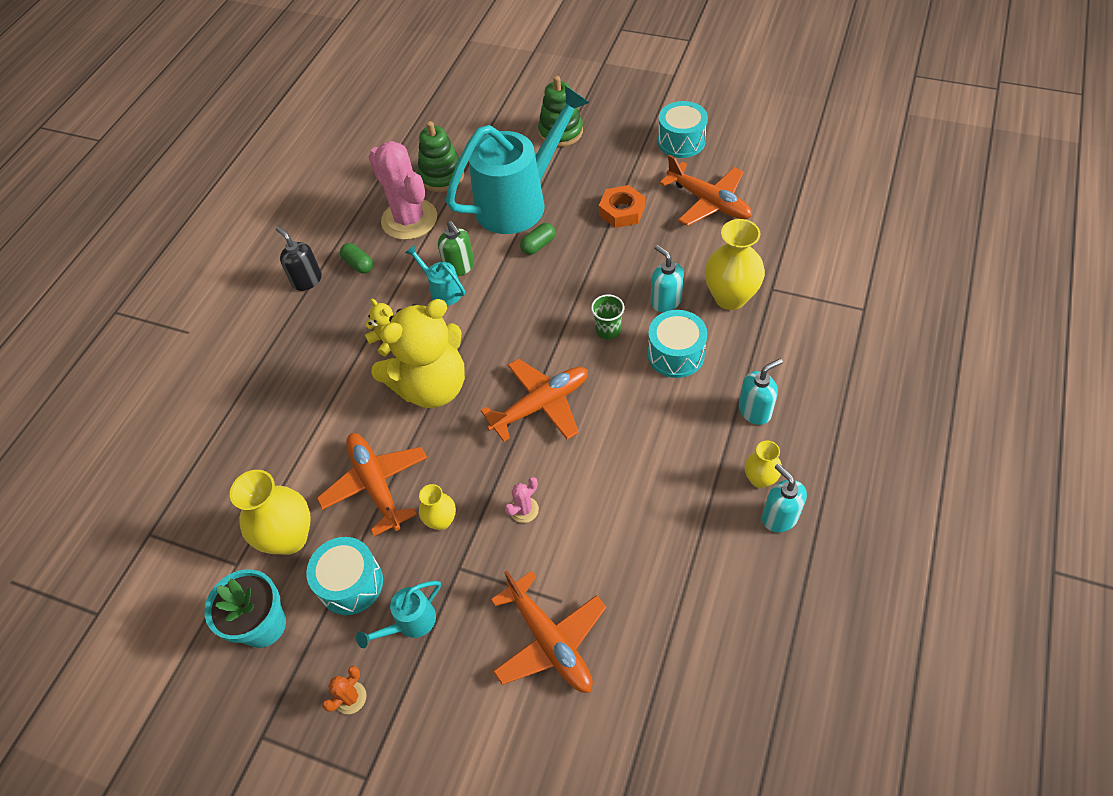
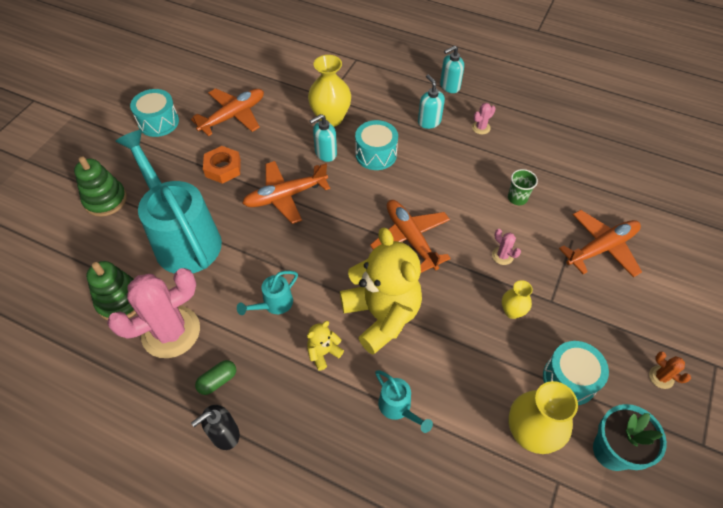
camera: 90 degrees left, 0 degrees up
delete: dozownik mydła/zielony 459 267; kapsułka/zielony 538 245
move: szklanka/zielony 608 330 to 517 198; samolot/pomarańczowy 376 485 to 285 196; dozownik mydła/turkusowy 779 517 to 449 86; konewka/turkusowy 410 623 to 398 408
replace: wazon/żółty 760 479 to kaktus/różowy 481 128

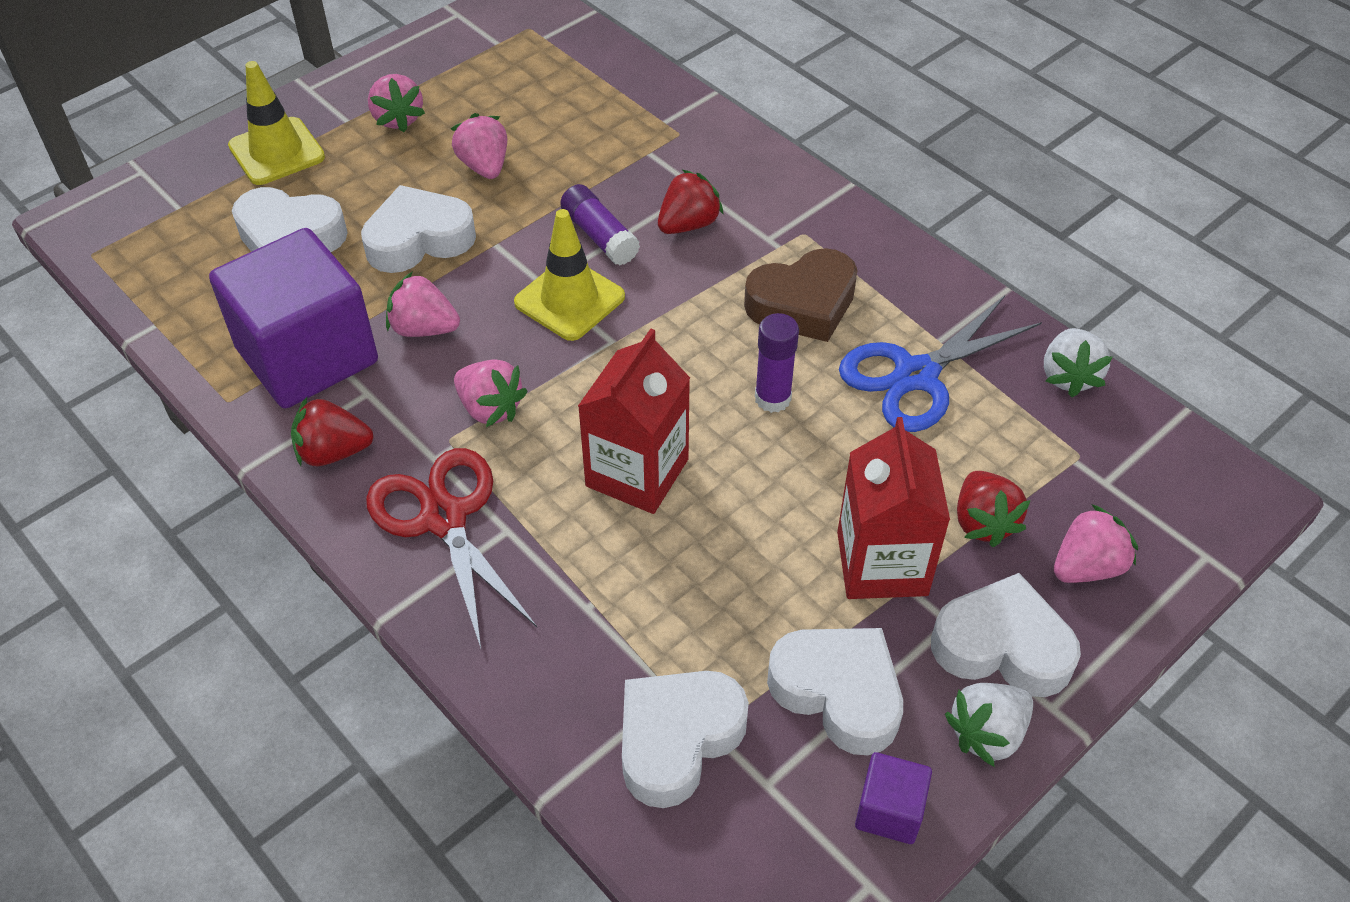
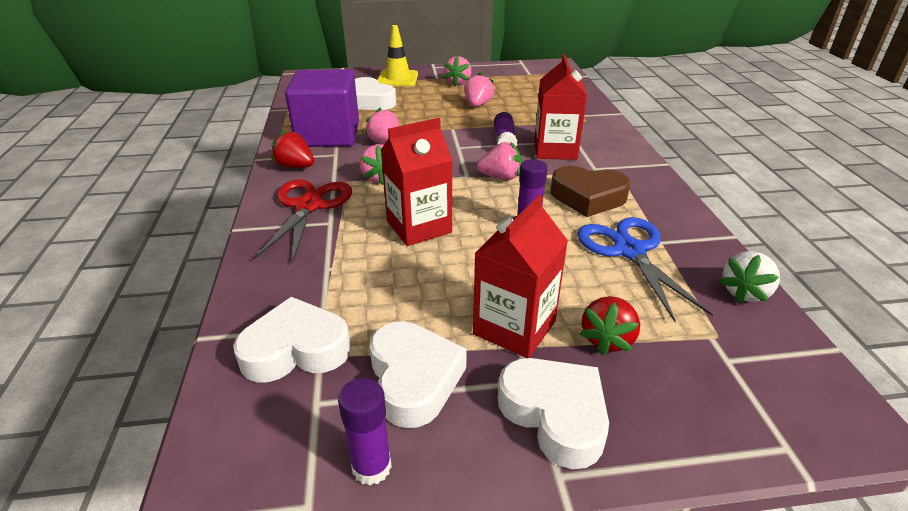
camera: 35 degrees right, 15 degrees down
delete: serce/biały 419 239; pachołek/żółty 569 300; truskawka/biały 987 733
move: truskawka/różowy 1087 567 to 501 177
replace: truskawka/czerwony 688 224 to karton mleka/czerwony 555 150; sześcian/fioletowy 889 810 to klej w sztyfcie/fioletowy 371 467
rotate: nożyczki/niebieski 916 375 = 629 251 75 degrees clockwise

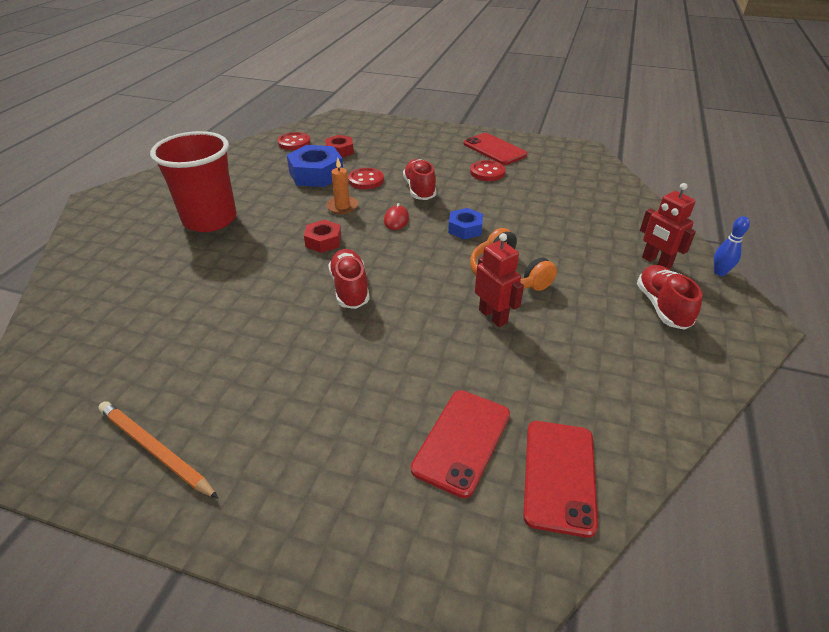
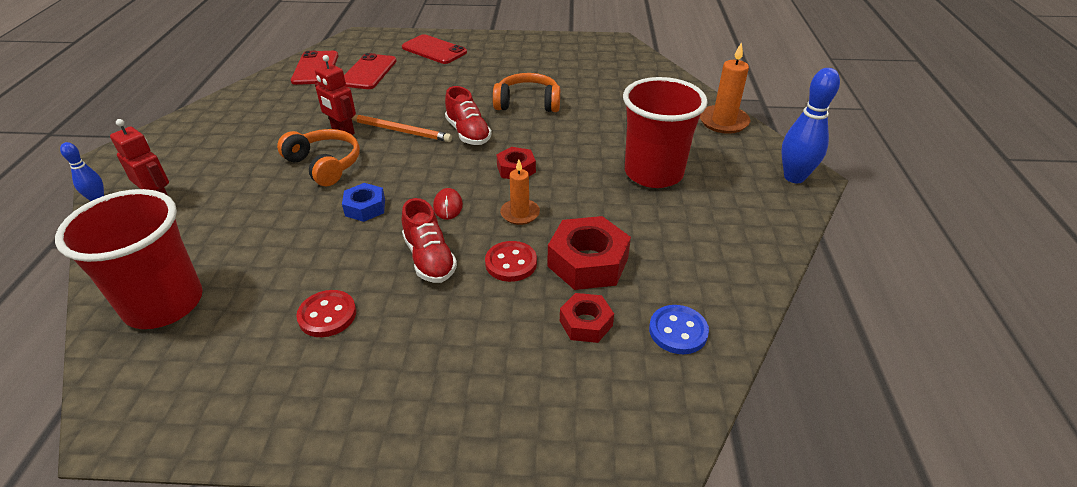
camera: 165 degrees right, 0 degrees up
delete: but/czerwony 662 307
insert: świeca/pomarańczowy 723 122; kręgiel/niebieski 794 177; słuchawki/pomarańczowy 527 103; szklanka/czerwony 164 304
move: telefon/czerwony 494 149 to 434 50; ołówek/pomarańczowy 155 450 to 400 130
recolor: guzik/czerwony 294 143 to guzik/niebieski 678 331; nakrętka/niebieski 316 174 to nakrętka/czerwony 587 262

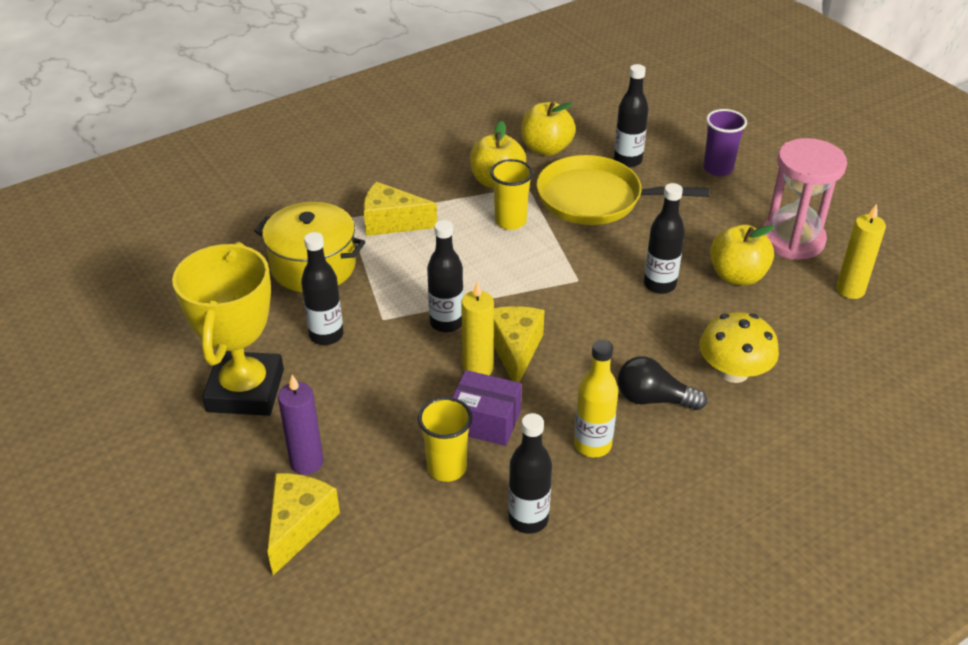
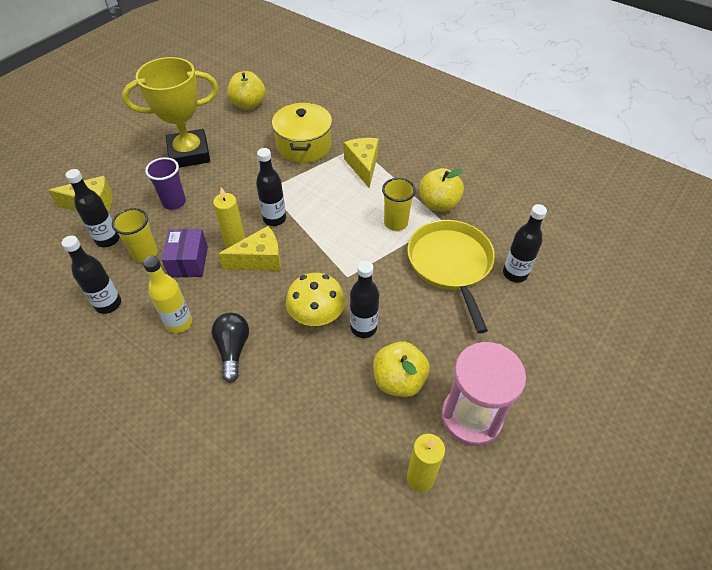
camera: 70 degrees right, 10 degrees up
delete: świeca/fioletowy 307 462
move: jabłko/żółty 546 148 to 248 104; szklanka/fioletowy 718 169 to 174 202; butelka/czarny 326 335 to 108 239; grzyb/żółty 733 372 to 316 315

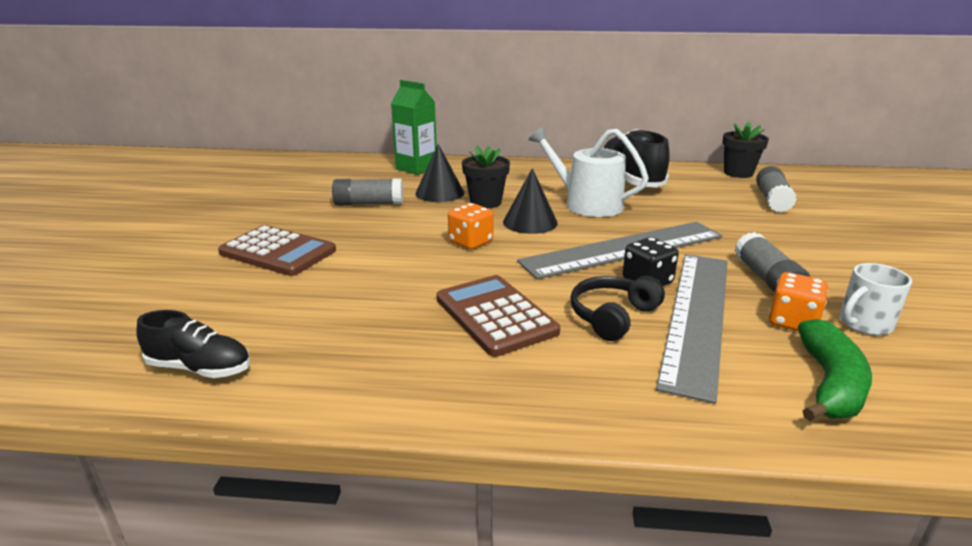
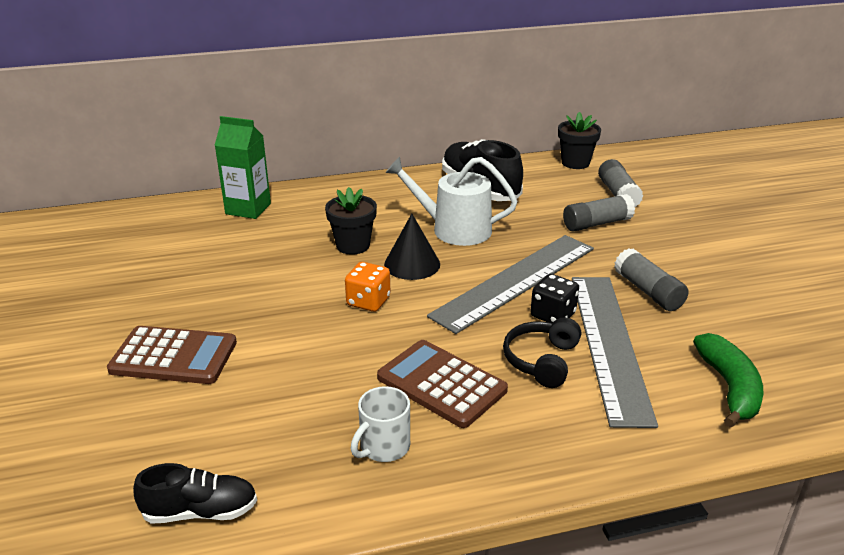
camera: 20 degrees left, 5 degrees up
delete: stożek/czarny 439 193; kostka do gry/pomarańczowy 792 322
move: klej w sztyfcie/szary 369 204 to 597 224; kubek/biały 864 324 to 383 447

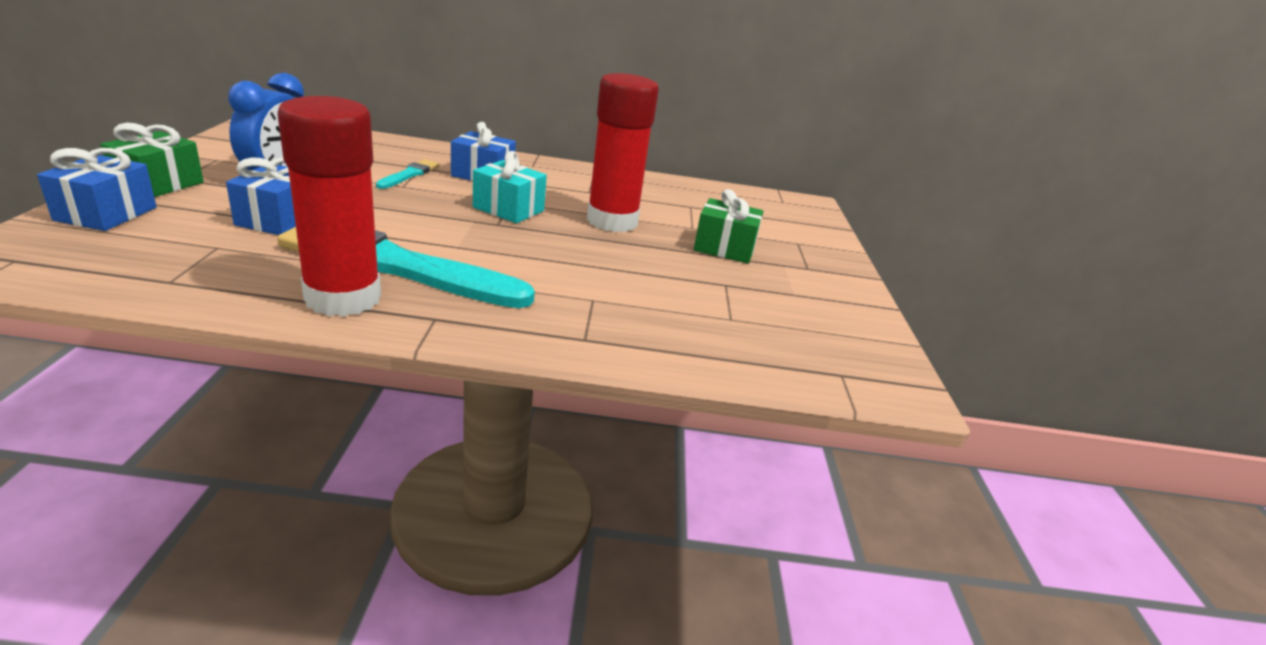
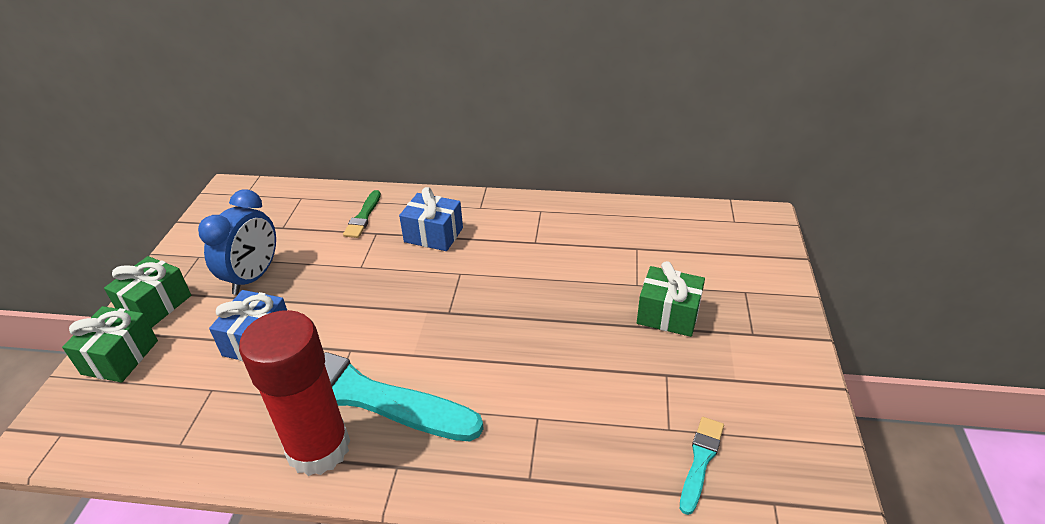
camera: 10 degrees right, 10 degrees up
delete: klej w sztyfcie/czerwony 612 221; prezent/turkusowy 508 209
insert: pędzel/zielony 363 217
move: pędzel/turkusowy 409 174 to 700 460
recolor: prezent/niebieski 106 214 to prezent/zielony 120 357

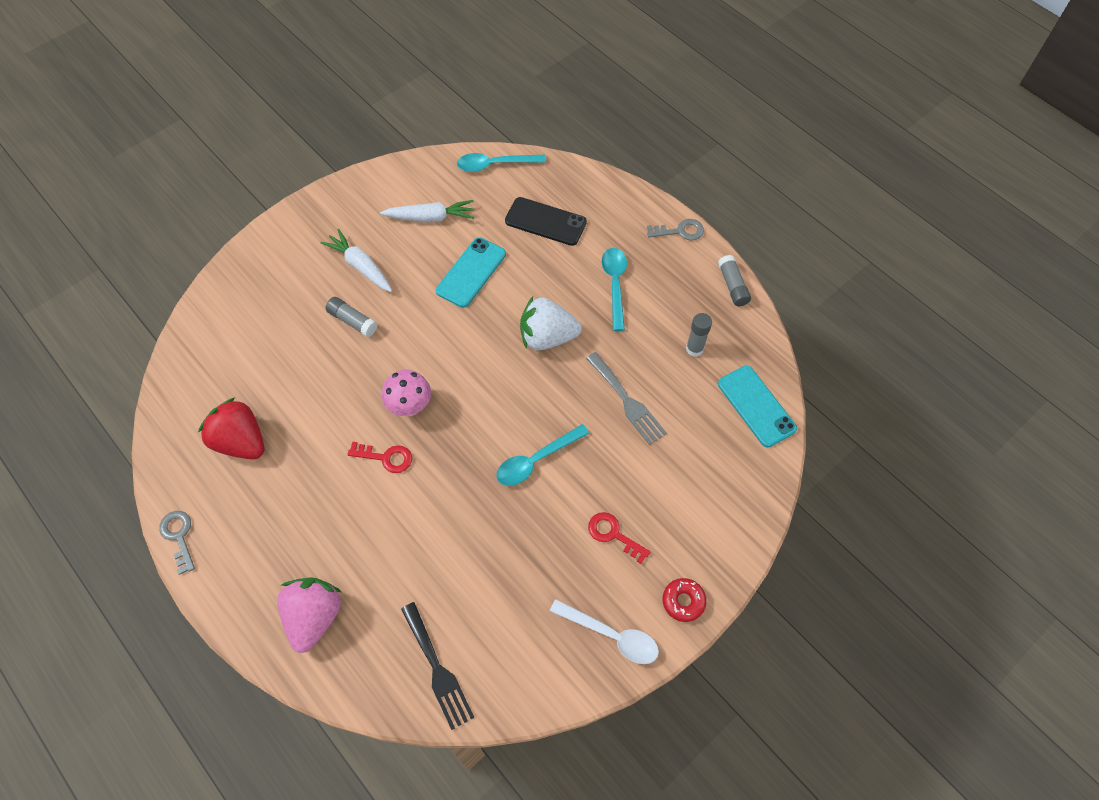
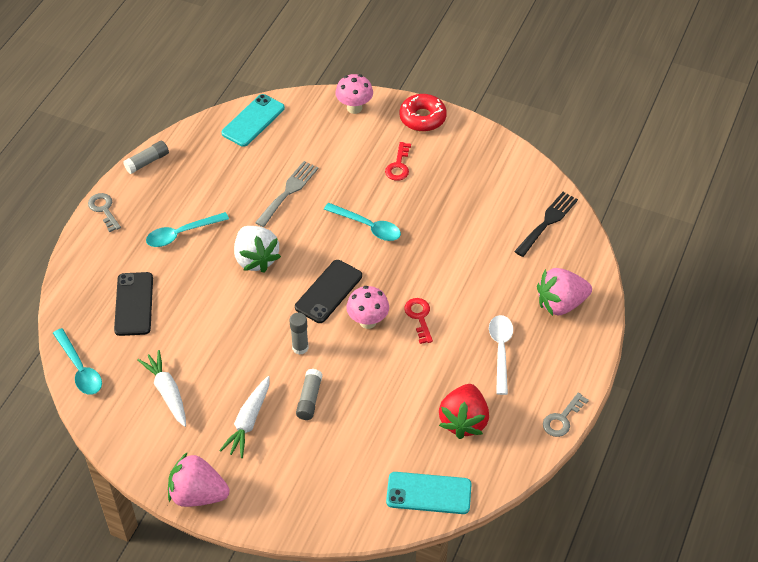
camera: 115 degrees left, 10 degrees down
insert: grzyb/różowy 354 108; telefon/czarny 328 291; truskawka/różowy 198 494
move: telefon/turkusowy 471 272 to 428 493; klej w sztyfcie/szary 694 349 to 300 347; łyżka/biały 611 635 to 501 351
resize: donut/czerwony 683 601 = 422 118 x1.53

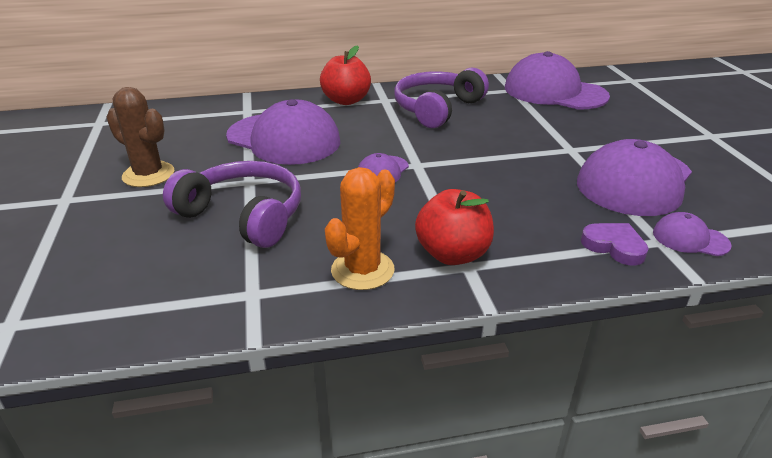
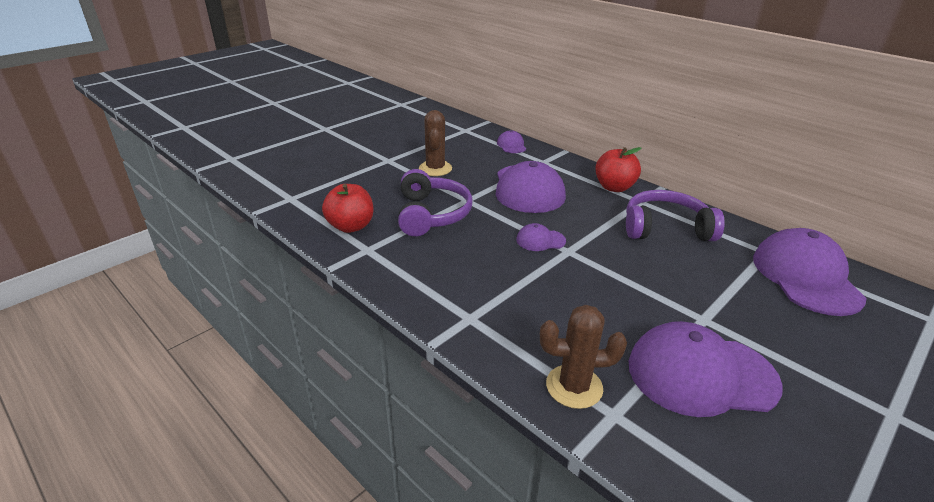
camera: 55 degrees right, 0 degrees up
delete: kaktus/pomarańczowy 362 270
move: jabłko/czerwony 453 254 to 351 226; czapka/fioletowy 690 239 to 511 145
replace: serce/fioletowy 614 246 to kaktus/brązowy 574 387

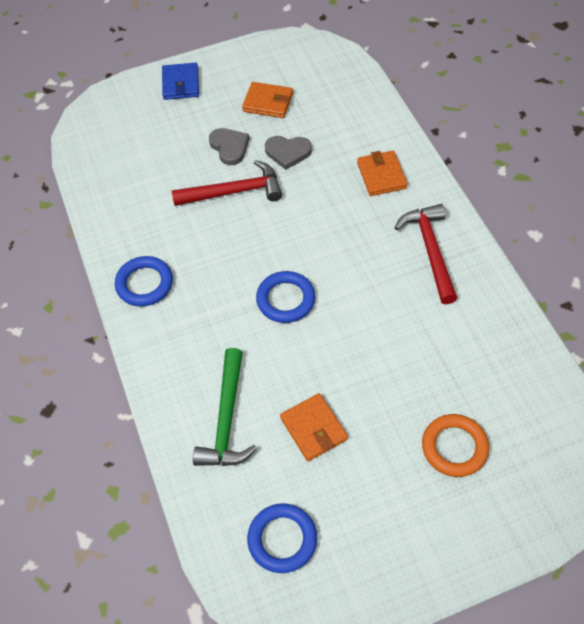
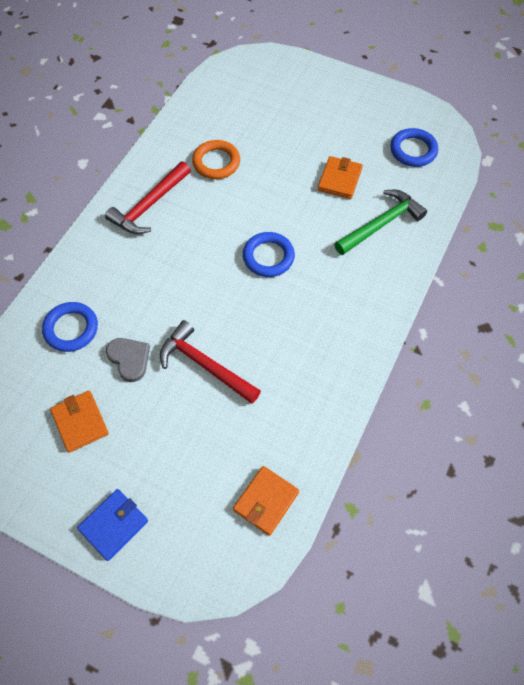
camera: 135 degrees left, 5 degrees up
delete: serce/szary 229 147
move: portfel/pomarańczowy 381 175 to 266 501; pierścień/niebieski 144 284 to 71 329; pierścień/pomarańczowy 454 447 to 216 162

